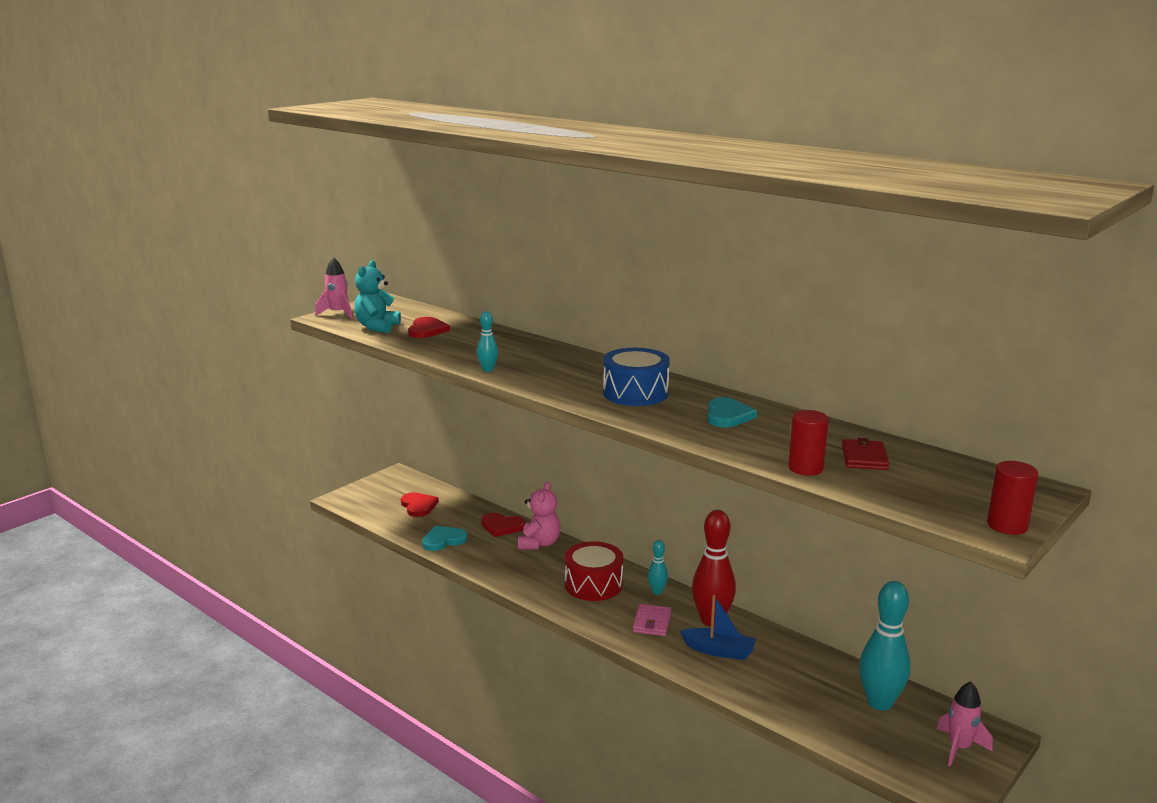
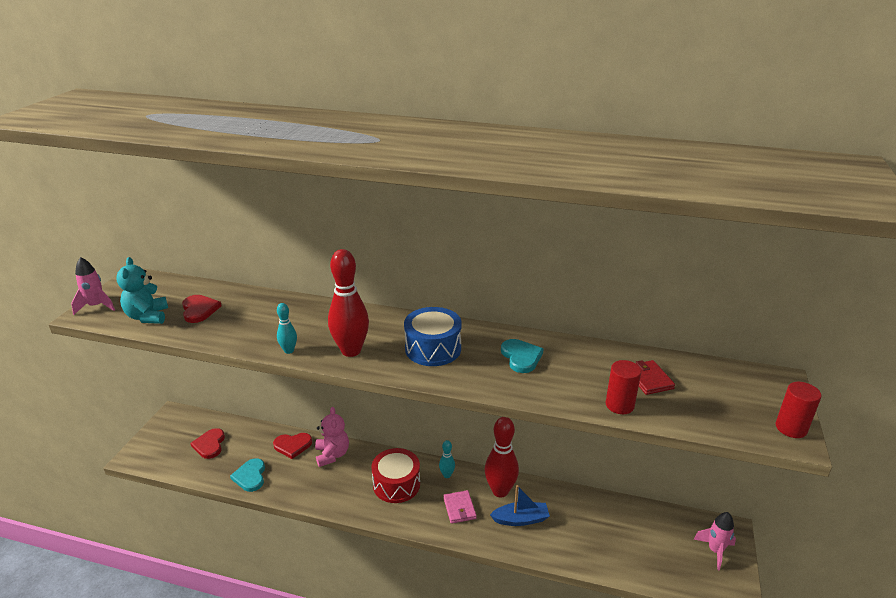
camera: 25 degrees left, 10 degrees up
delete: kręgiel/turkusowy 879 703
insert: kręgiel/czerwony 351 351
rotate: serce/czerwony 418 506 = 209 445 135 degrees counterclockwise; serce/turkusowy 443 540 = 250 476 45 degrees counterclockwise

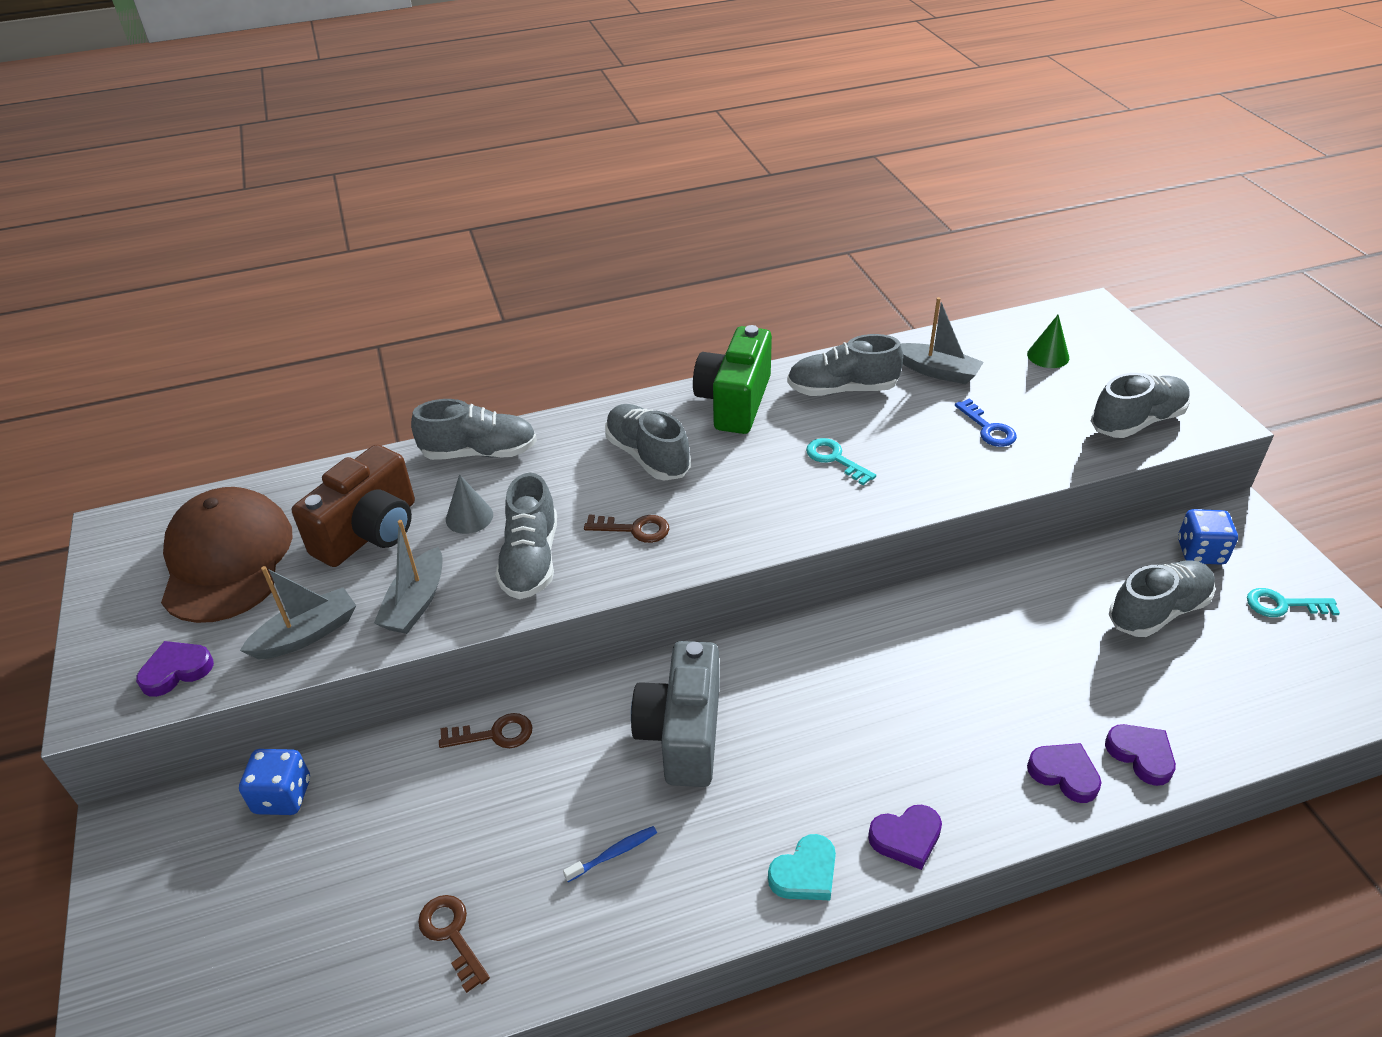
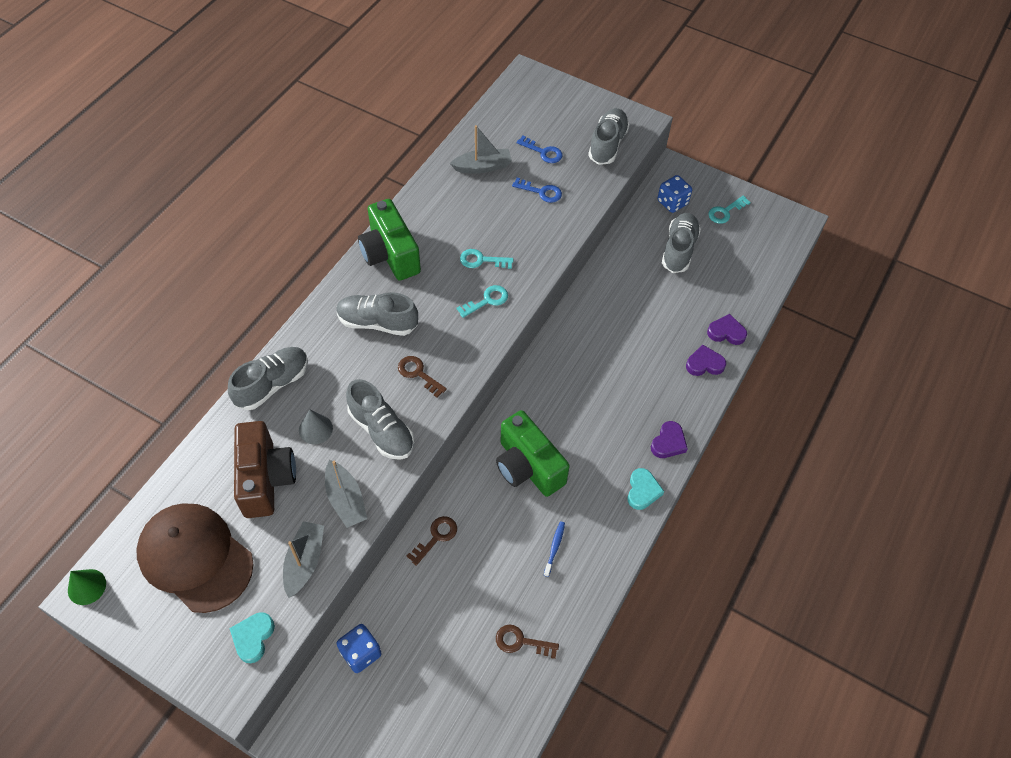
camera: 45 degrees left, 15 degrees up
delete: but/szary 842 389
insert: klucz/niebieski 543 152; klucz/turkusowy 487 301
move: stożek/zielony 1048 356 to 87 587
recolor: serce/fioletowy 176 671 to serce/turkusowy 253 637; aparat fotograficzny/szary 682 734 to aparat fotograficzny/zielony 528 467
rotate: klucz/brązowy 634 529 = 418 374 105 degrees counterclockwise

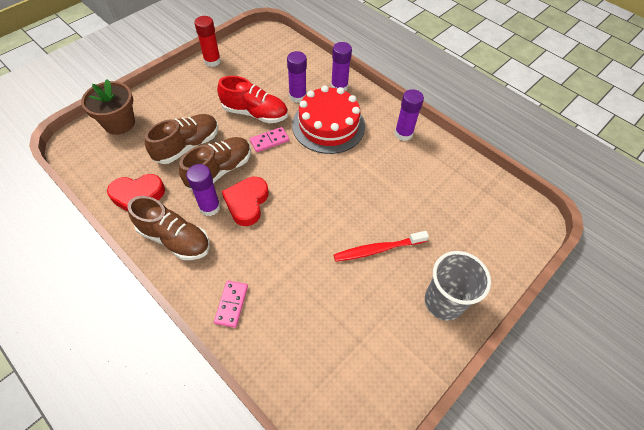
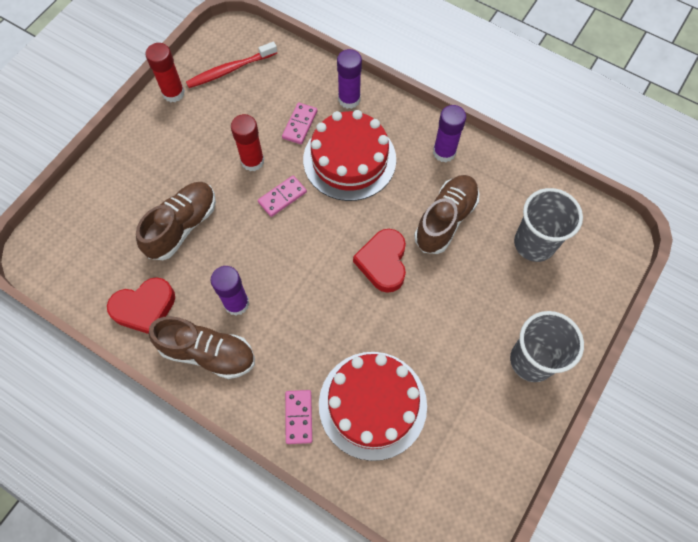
camera: 10 degrees left, 10 degrees up
delete: doniczka/brązowy 119 123
insert: szklanka/szary 534 243; tort/czerwony 372 404
move: but/brązowy 219 170 to 445 220; serce/czerwony 247 203 to 383 262; szczoteczka do zębów/czerwony 378 249 to 230 70
replace: klej w sztyfcie/fioletowy 297 96 to kostka domina/różowy 300 125; but/czerwony 255 113 to klej w sztyfcie/czerwony 252 161

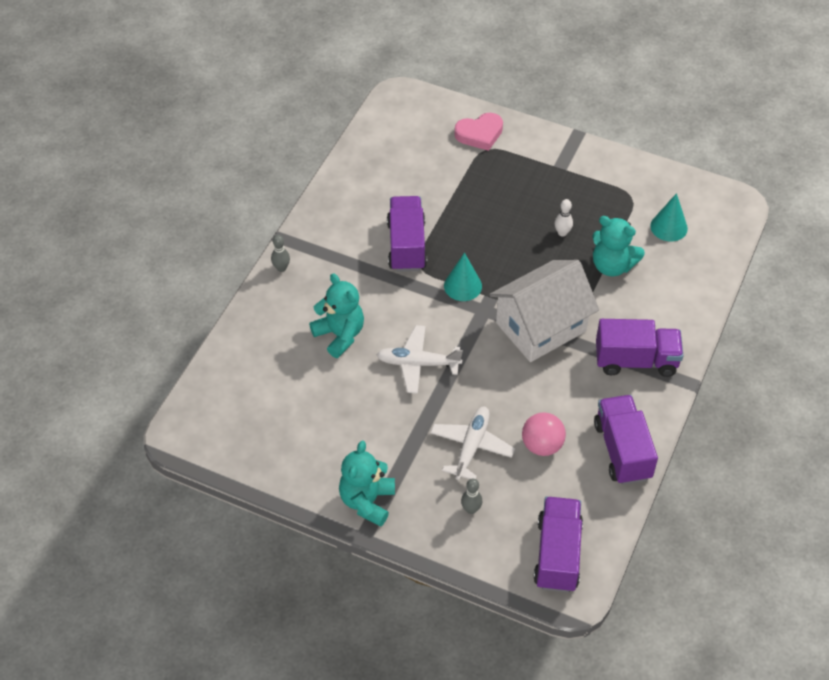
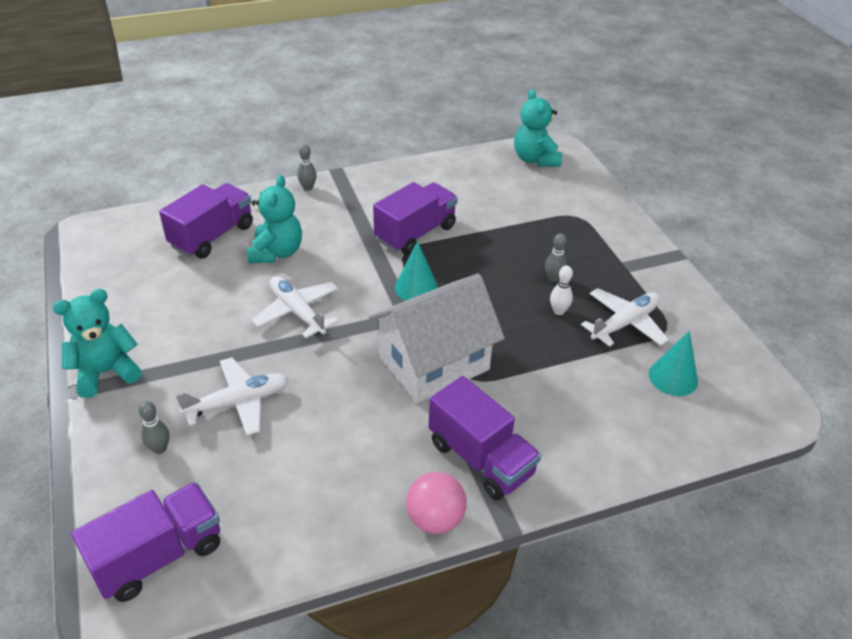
camera: 45 degrees right, 10 degrees down
delete: serce/różowy 479 134
insert: kręgiel/szary 553 278; samolot/biały 625 323
move: miś/turkusowy 612 266 to 535 159; ciężarówka/fioletowy 622 450 to 212 236; piłka/różowy 542 445 to 435 519
rotate: domek/biały 541 327 = 434 363 45 degrees counterclockwise

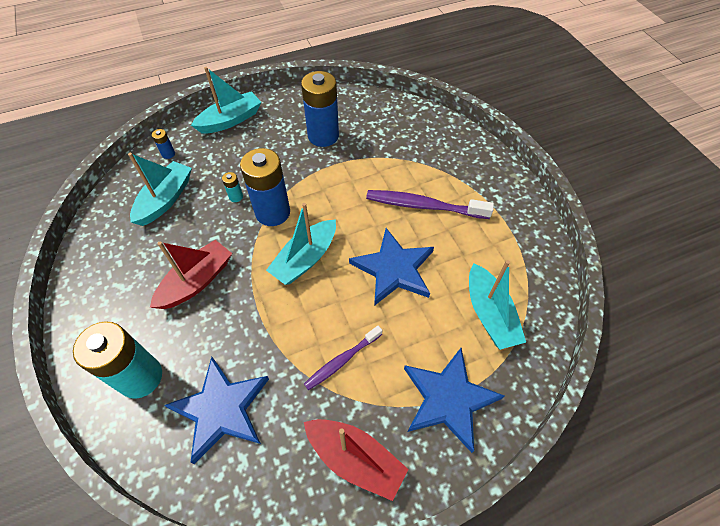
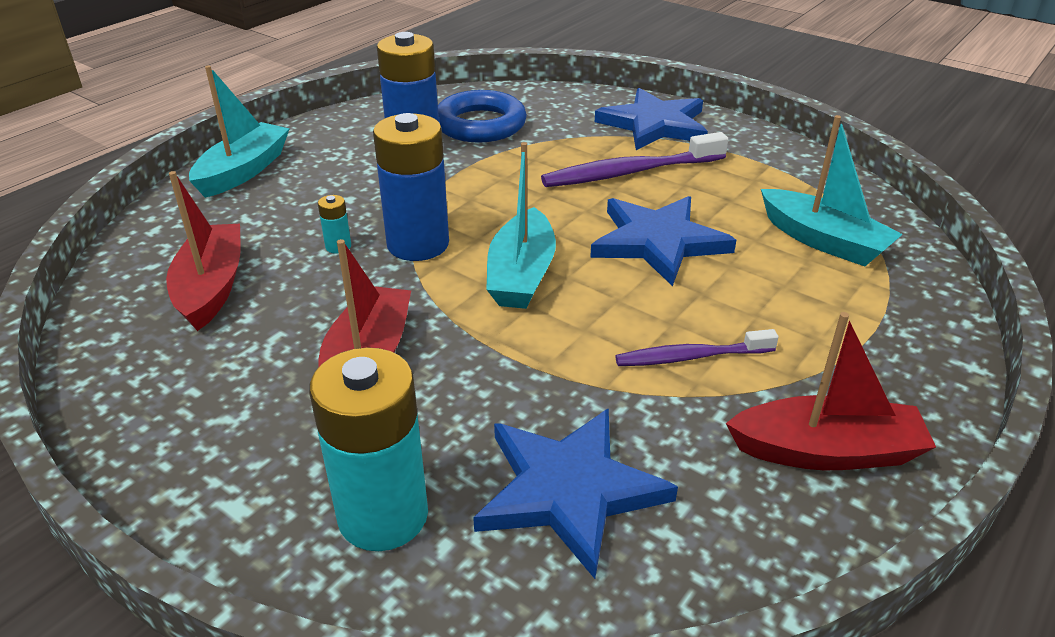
camera: 30 degrees left, 20 degrees down
delete: bateria/niebieski 168 154
insert: pierścień/niebieski 480 124
move: gwiazda/niebieski 448 399 to 654 124
recolor: łódka/turkusowy 165 199 to łódka/czerwony 211 287
rotate: szczoteczka do zębów/fioletowy 342 360 = 692 357 60 degrees clockwise

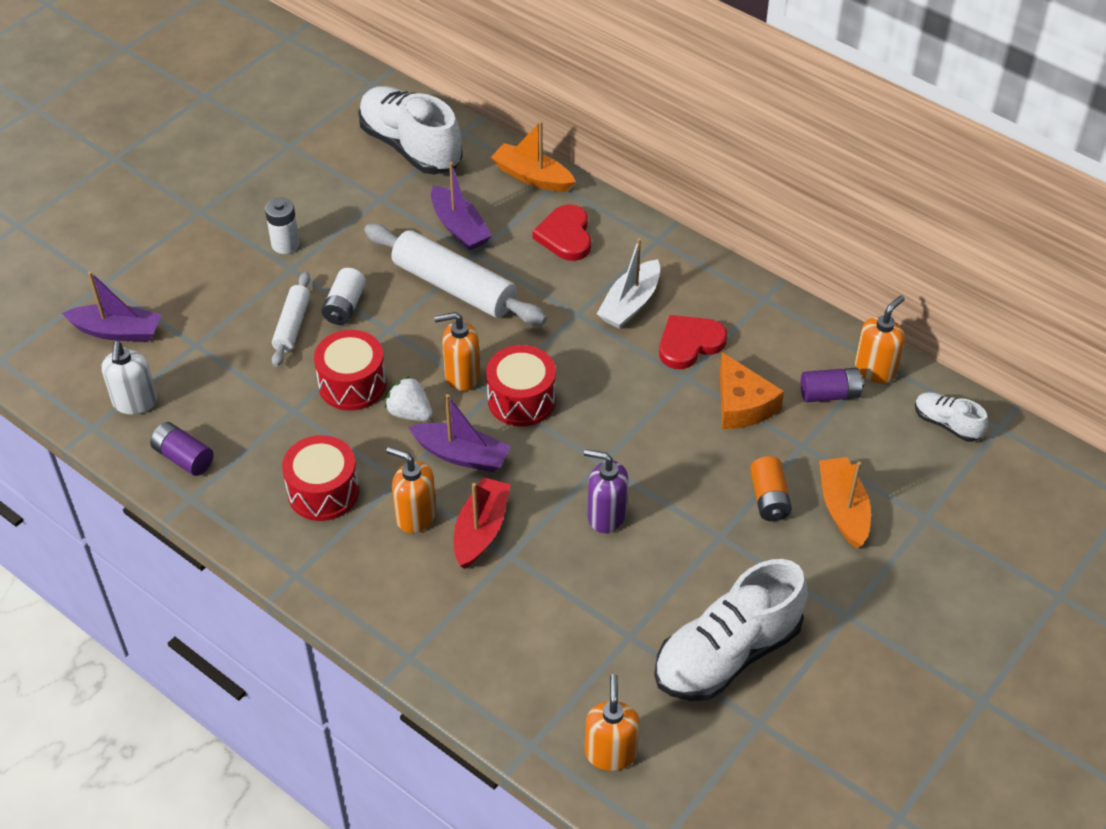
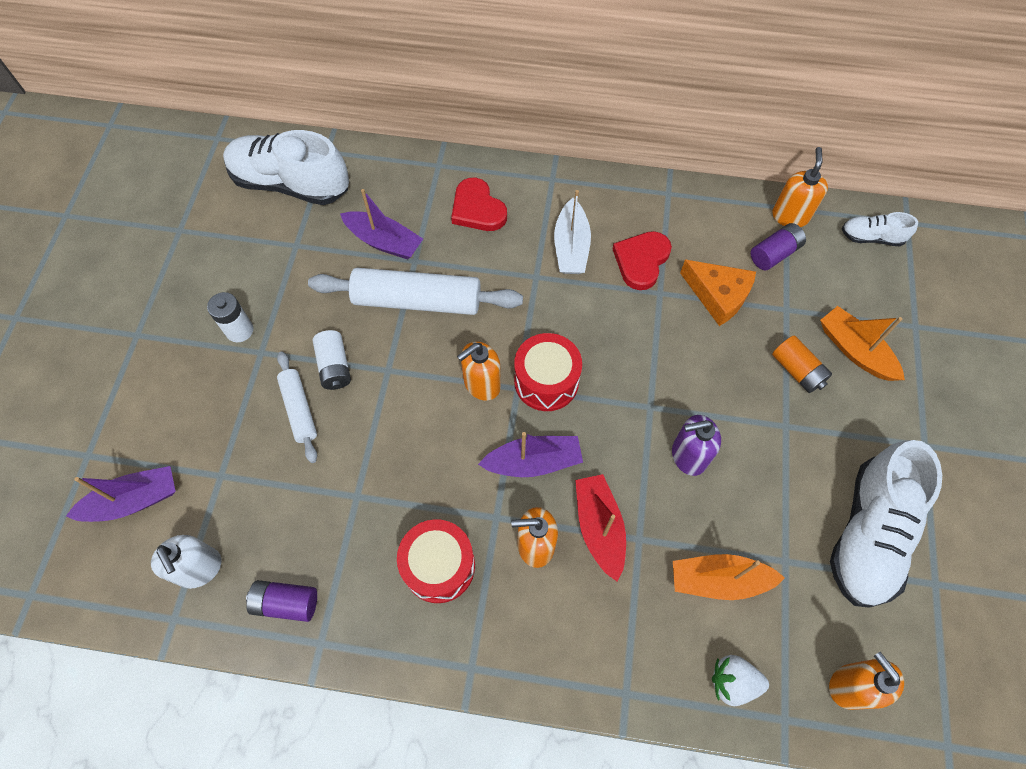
camera: 30 degrees left, 15 degrees up
delete: bęben/czerwony 352 384
move: łódka/pomarańczowy 532 177 to 719 580; truskawka/biały 410 413 to 733 682

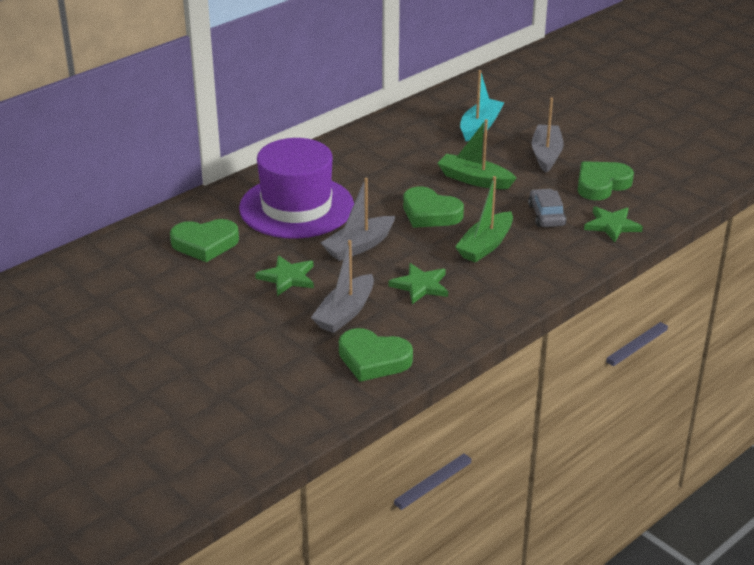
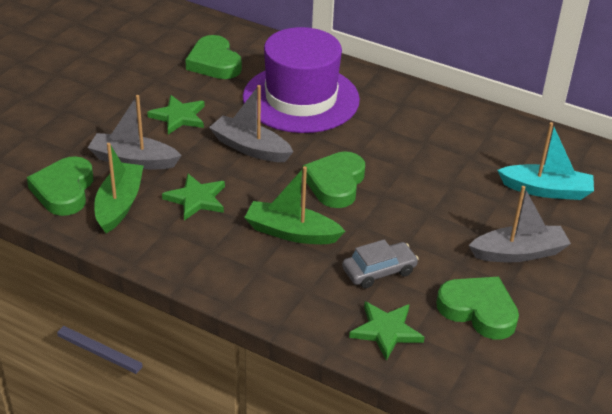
camera: 70 degrees right, 5 degrees up
move: łódka/zielony 474 180 to 119 204

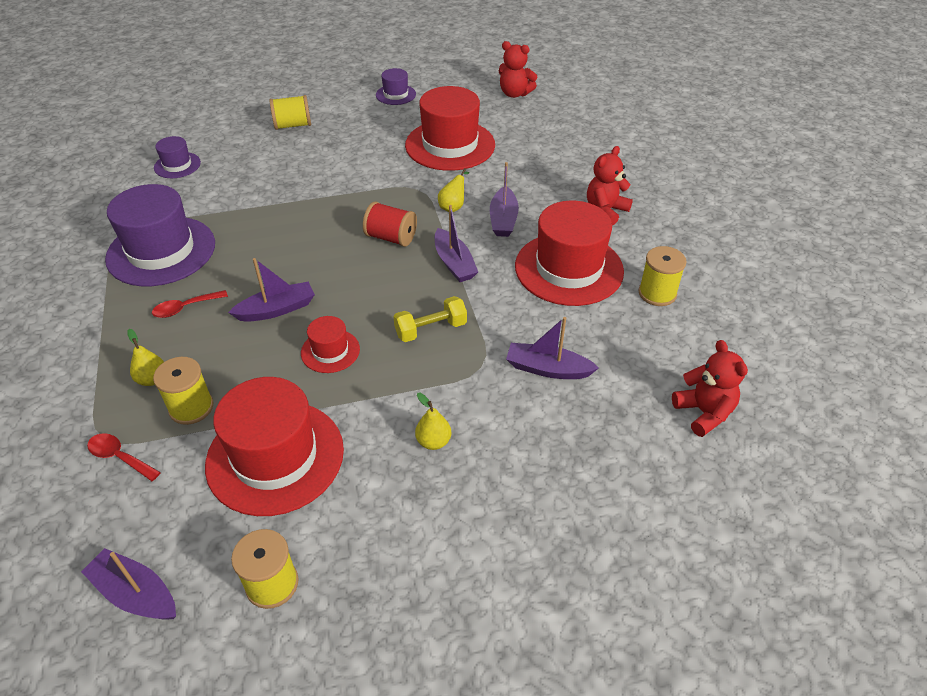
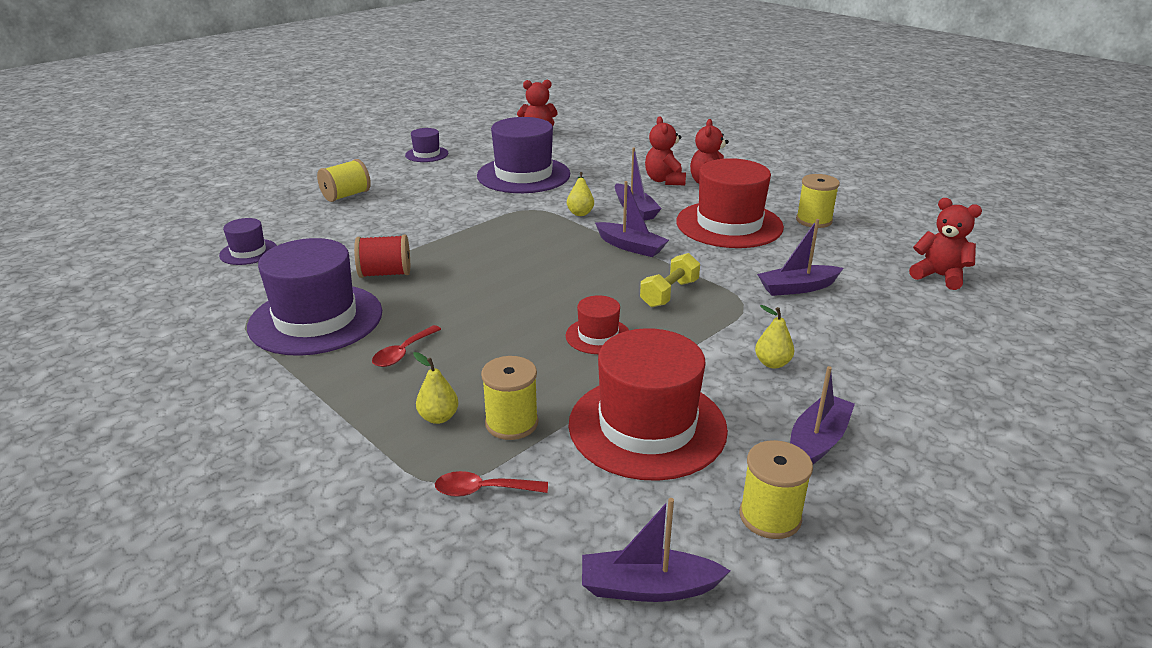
camera: 30 degrees left, 15 degrees down
insert: miś/czerwony 664 180
move: szpulka/czerwony 391 238 to 385 273; łódka/fioletowy 277 309 to 817 441
recolor: kapelusz/czerwony 450 145 to kapelusz/fioletowy 523 175

